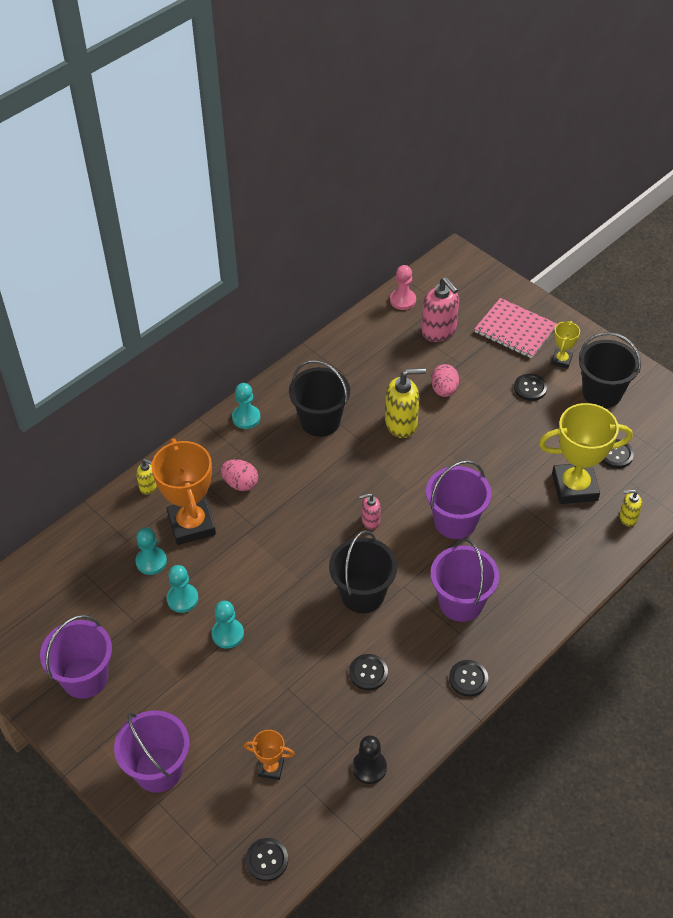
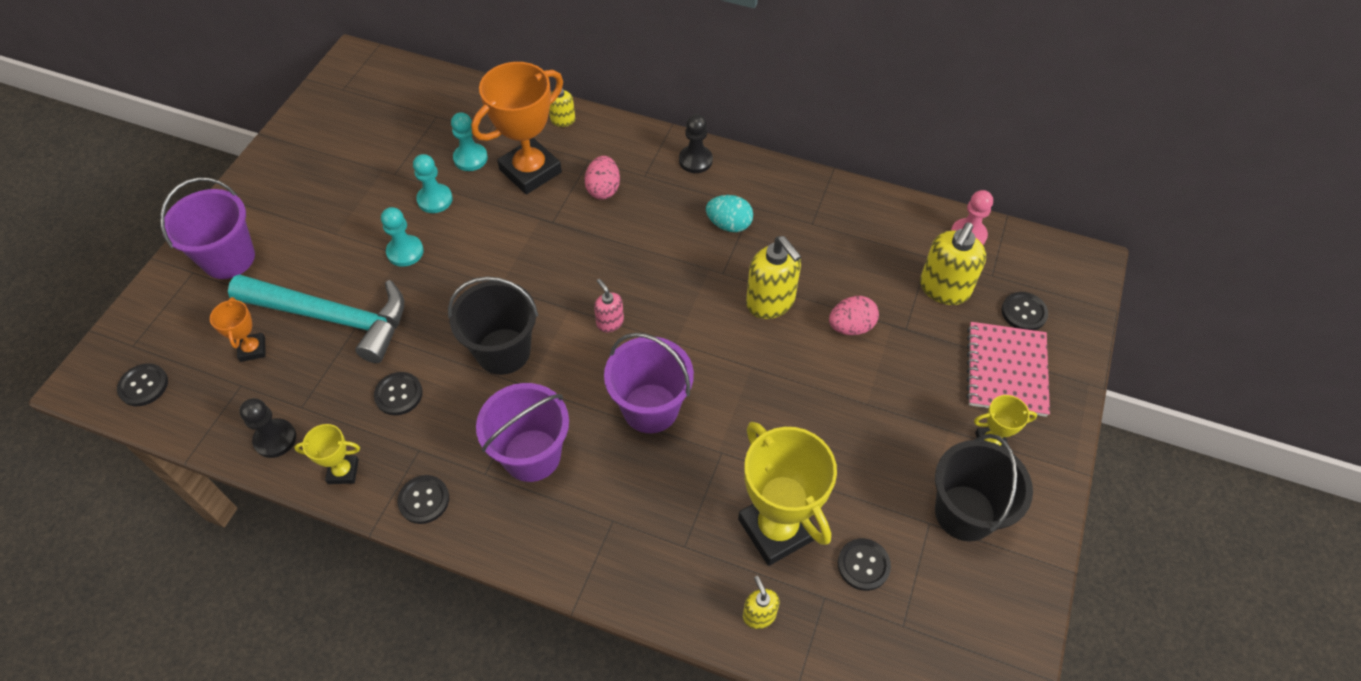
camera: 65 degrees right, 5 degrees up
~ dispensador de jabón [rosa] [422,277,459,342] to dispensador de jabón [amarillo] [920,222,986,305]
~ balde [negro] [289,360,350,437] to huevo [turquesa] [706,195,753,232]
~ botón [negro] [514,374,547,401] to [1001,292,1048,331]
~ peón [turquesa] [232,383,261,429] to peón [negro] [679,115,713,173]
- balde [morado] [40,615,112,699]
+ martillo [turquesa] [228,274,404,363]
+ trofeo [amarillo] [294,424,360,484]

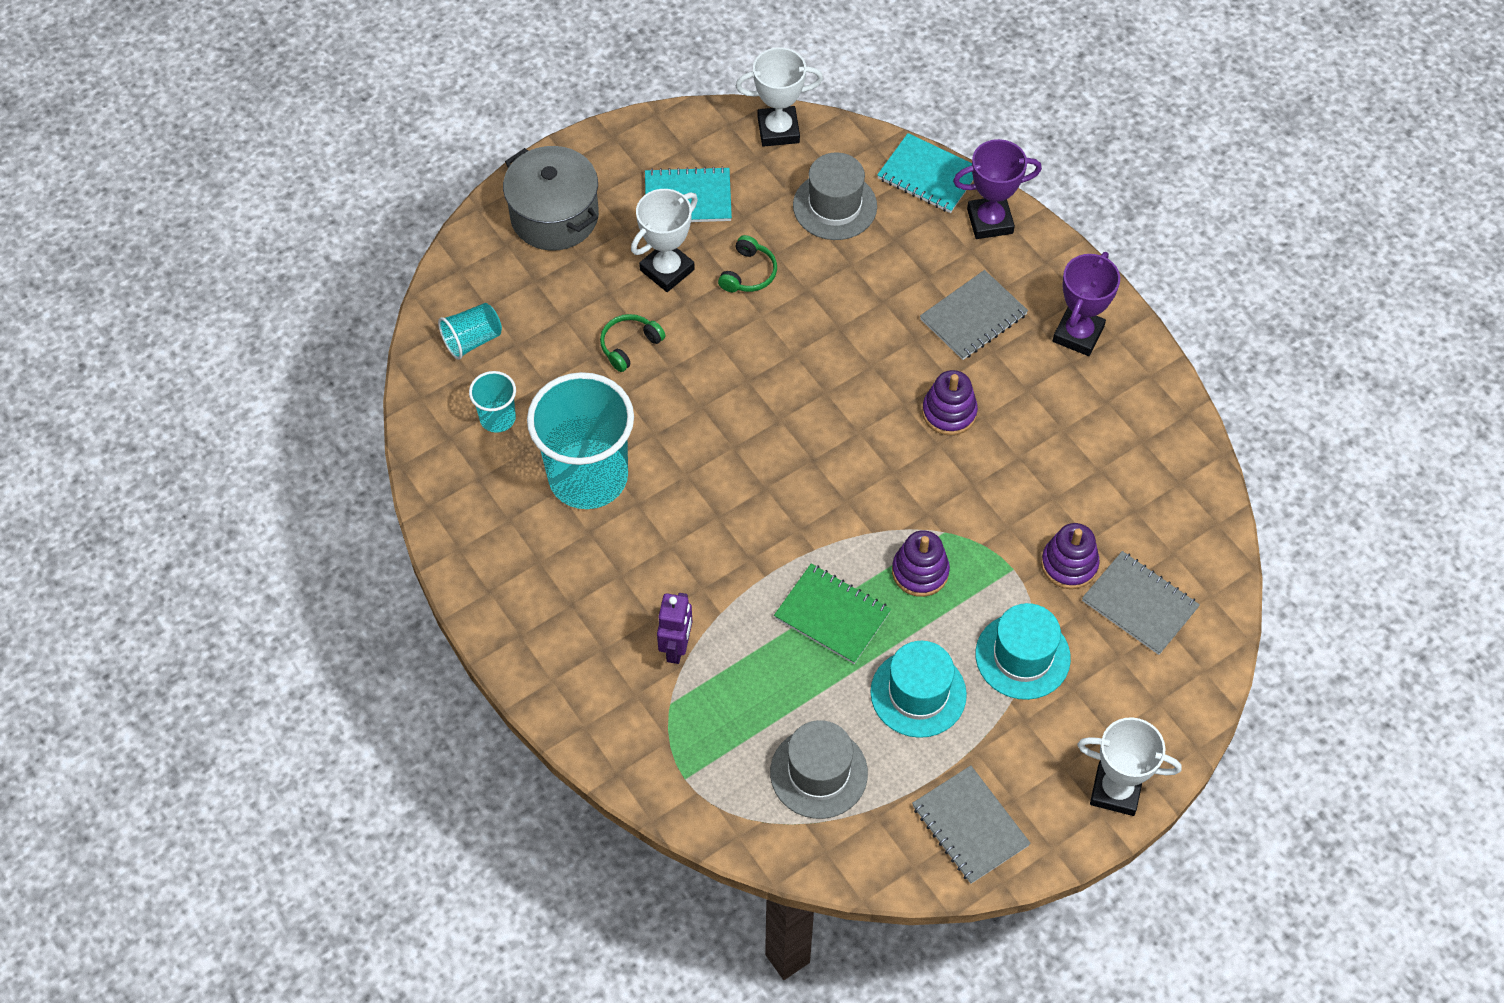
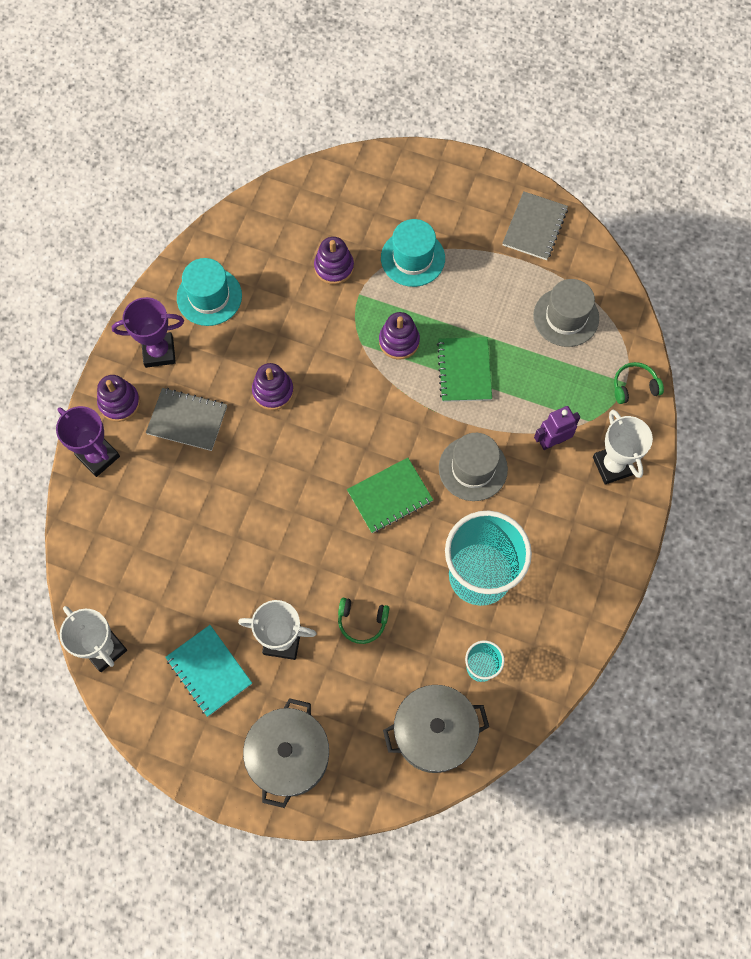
camera: 125 degrees left, 10 degrees up
- cuaderno [turquesa] [877,133,974,213]
~ sombrero [gris] [793,152,877,240] to [439,433,508,501]
~ auriculares [verde] [718,235,777,292] to [614,362,664,404]
~ vaso [turquesa] [438,303,502,360] to olla [gris] [383,685,489,773]
- cuaderno [gris] [1082,551,1200,655]
~ sombrero [turquesa] [870,641,967,738] to [177,258,242,326]
~ trofeo [blanco] [1077,717,1182,816] to [593,410,653,484]
+ juguete apilable [morado] [97,375,140,422]
+ cuaderno [verde] [347,458,433,533]

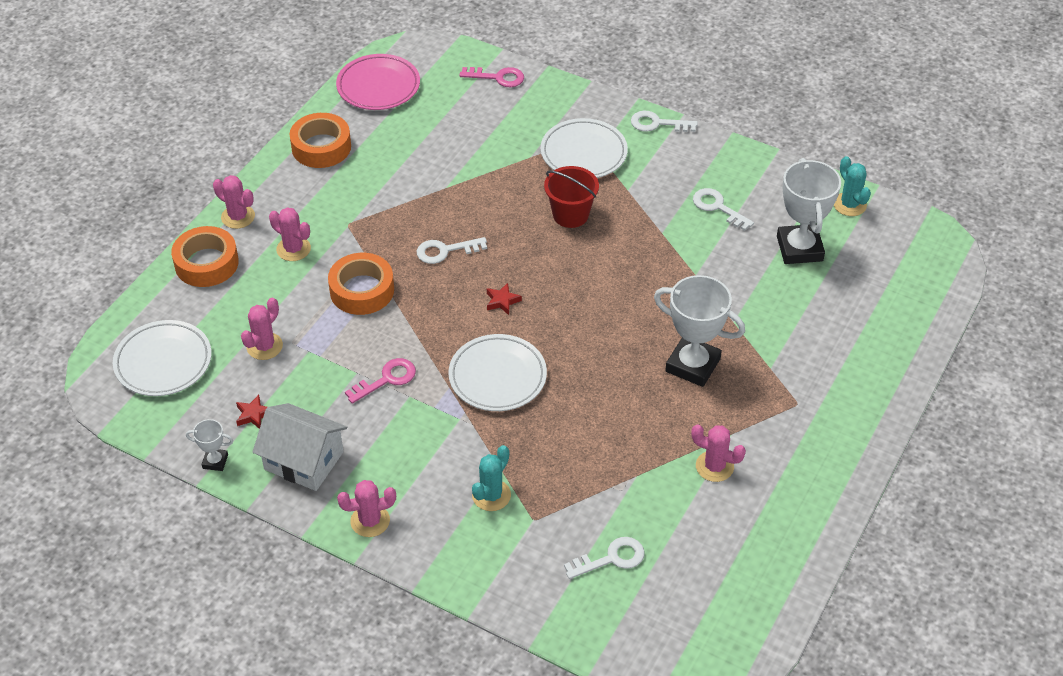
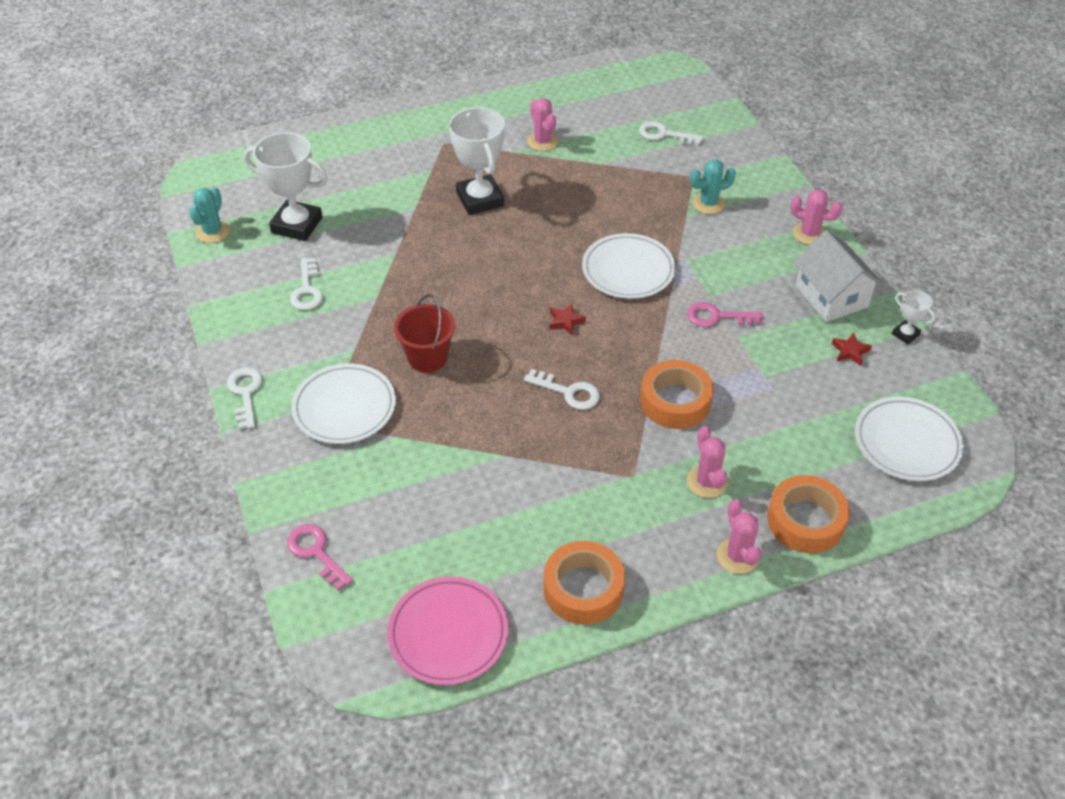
camera: 140 degrees left, 0 degrees up
~ llave [blanco] [631,111,698,132] = [227,367,262,429] 150 degrees counterclockwise
~ trofeo [blanco] [777,158,841,264] = [244,132,328,241] 75 degrees clockwise
- cactus [rosa] [241,298,283,360]

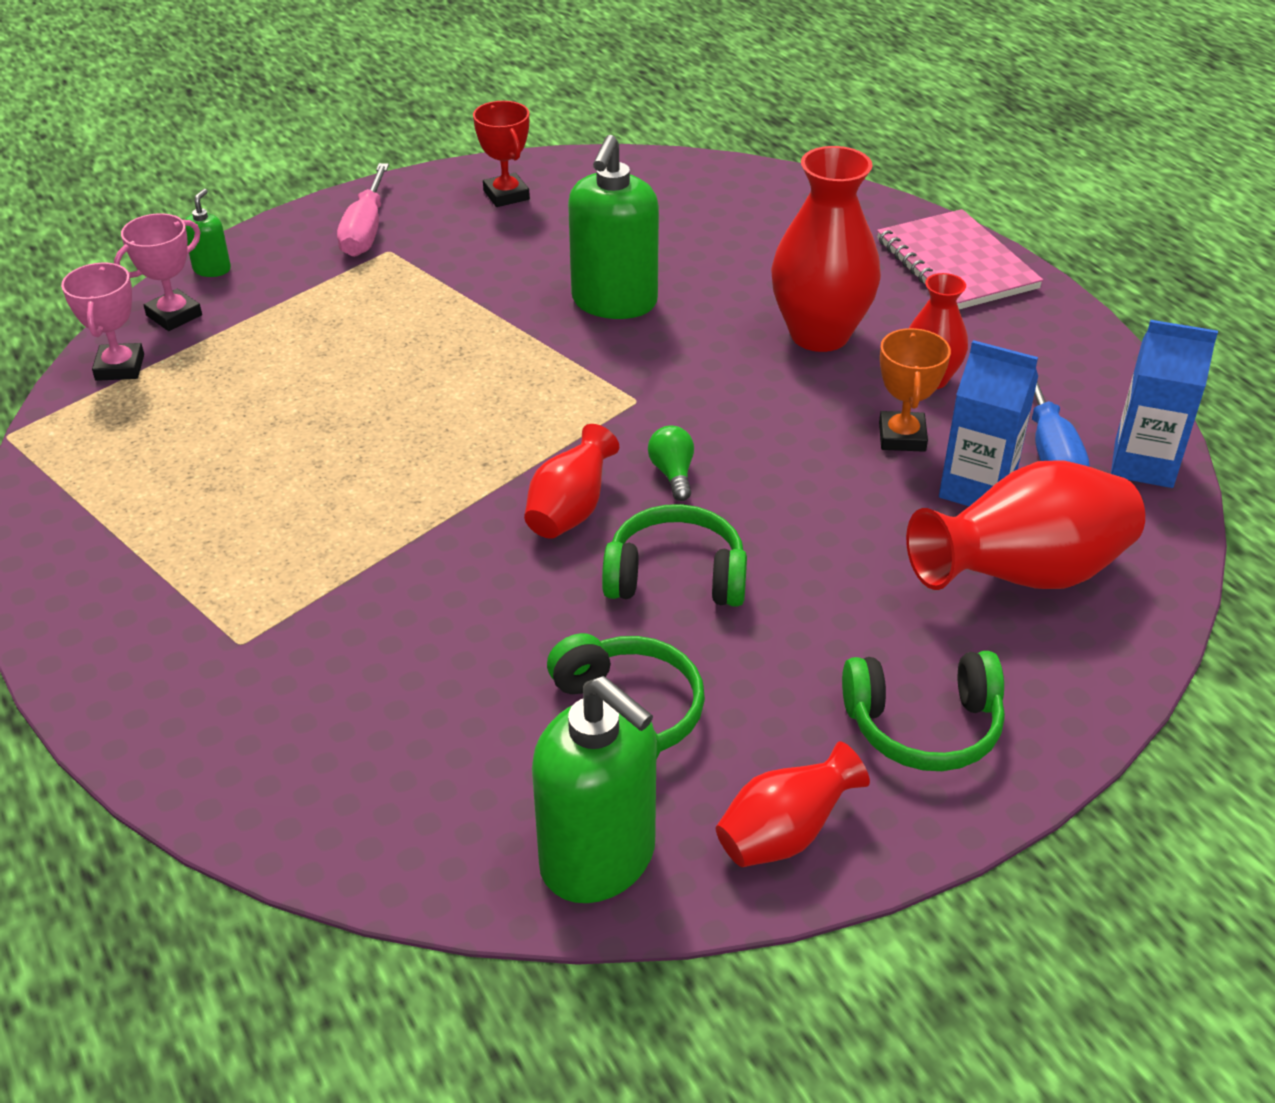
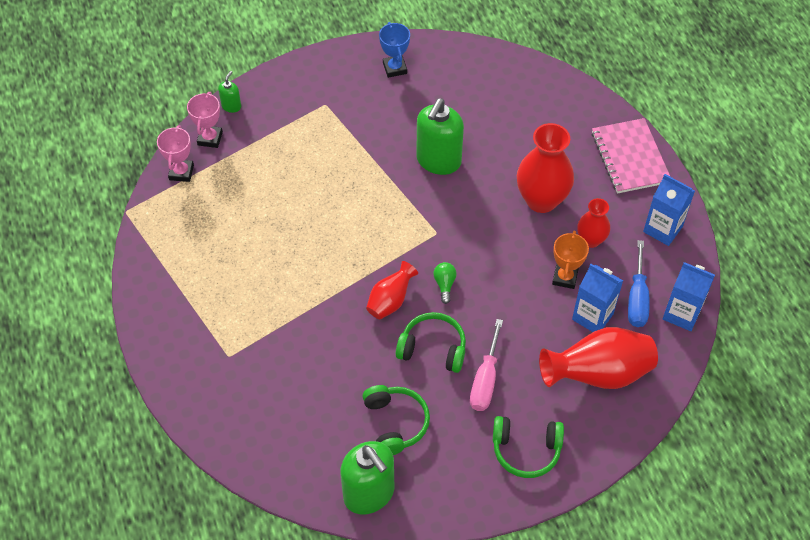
camera: 10 degrees right, 15 degrees up
~ trofeo [rojo] [473,101,530,207] to trofeo [azul] [379,22,410,78]
~ destornillador [rosa] [337,163,389,257] to [470,319,503,411]
~ trofeo [rosa] [114,213,202,331] = [187,92,223,148] 45 degrees counterclockwise
- florero [rojo] [716,741,870,867]
+ cartón de leche [azul] [643,174,695,246]

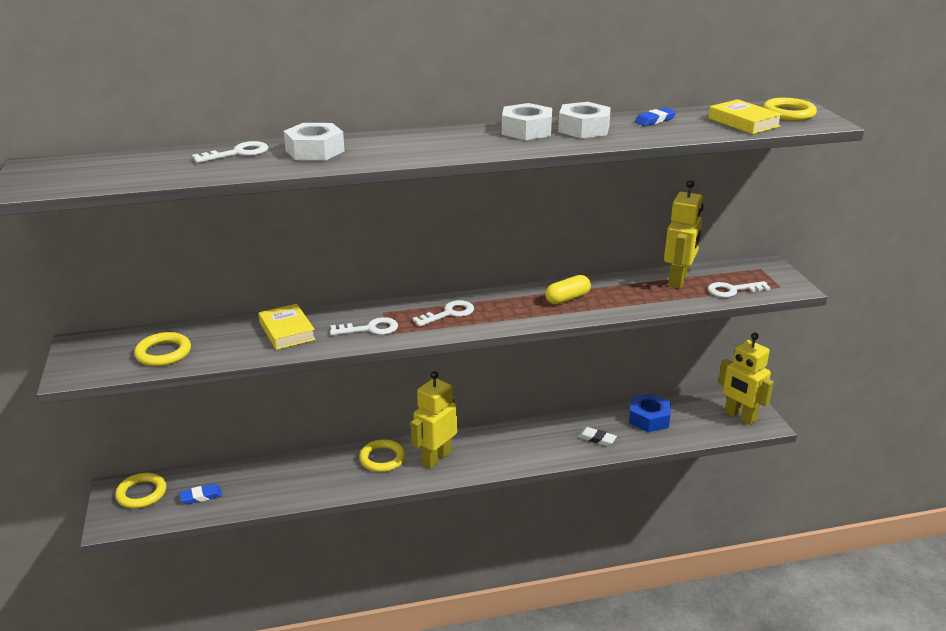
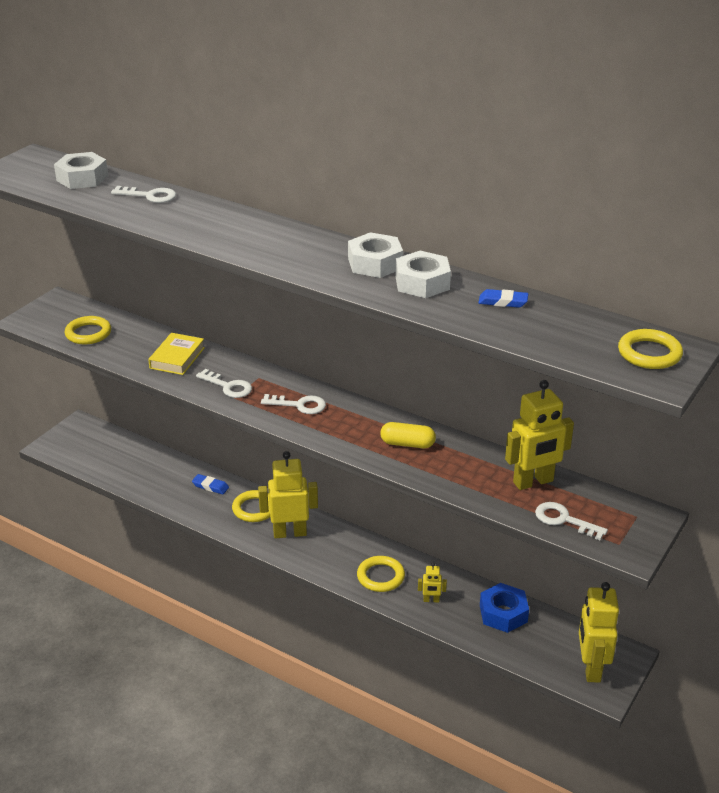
camera: 45 degrees right, 5 degrees up
- libro [amarillo] [708,99,783,134]
~ tuerca [blanco] [284,123,345,161] to [54,152,108,189]
~ goma de borrar [blanco] [578,427,617,446] to robot [amarillo] [418,563,447,602]
~ anillo [amarillo] [115,473,167,508] to [357,556,405,592]
~ goma de borrar [azul] [179,484,222,504] to [192,474,229,495]

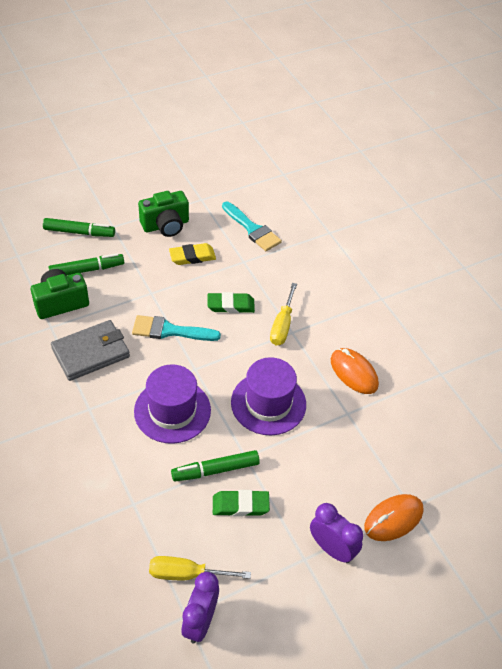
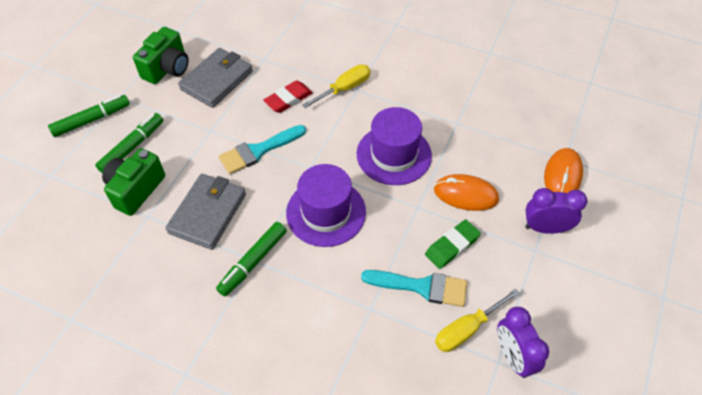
camera: 35 degrees left, 5 degrees up
~ pincel [turquesa] [222,202,282,251] to [361,270,467,307]
~ goma de borrar [amarillo] [169,243,216,265] to cartera [gris] [178,48,253,108]
~ destornillador [amarillo] [270,283,297,346] = [302,64,370,108] 105 degrees counterclockwise
~ goma de borrar [verde] [208,292,255,313] to goma de borrar [rojo] [263,80,313,113]
~ ratón [naranja] [331,348,379,394] to [434,174,499,211]
~ rotulador [verde] [171,450,260,482] to [216,222,287,296]

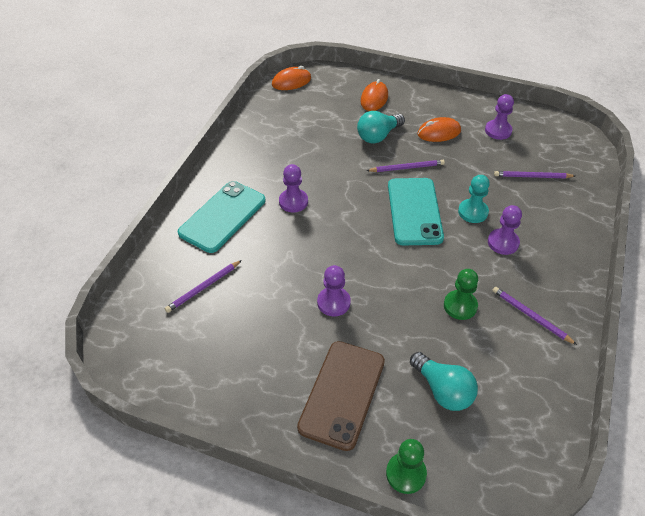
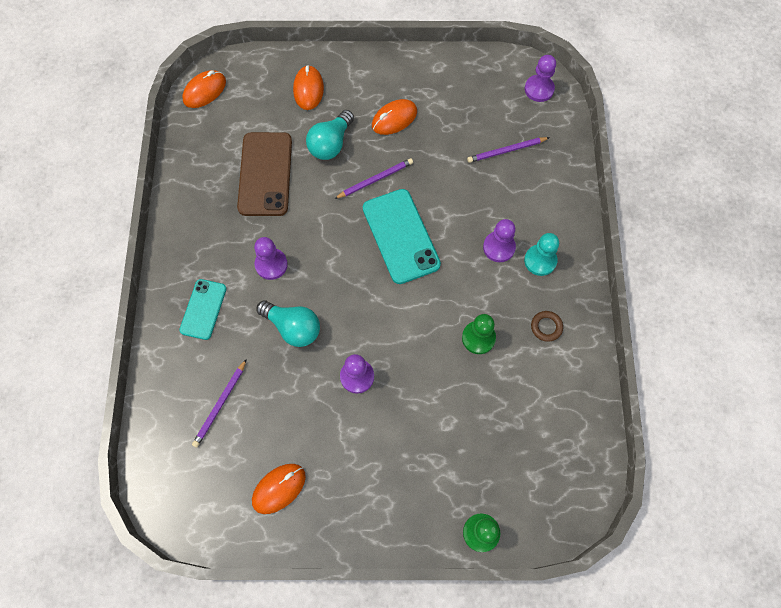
camera: 20 degrees left, 20 degrees up
~ peón [morado] [485,94,514,140] to [525,55,556,102]
~ peón [turquesa] [458,175,490,223] to [524,233,559,276]
~ móvil [turquesa] [178,181,265,253] = [179,279,227,340] x0.60
~ lápiz [morado] [492,287,577,345] to anillo [marrón] [531,311,563,342]
~ móvil [marrón] [297,341,385,451] to [237,132,292,216]
~ bombilla [turquesa] [410,352,478,411] to [257,300,320,347]
+ ratón [naranja] [252,464,306,514]

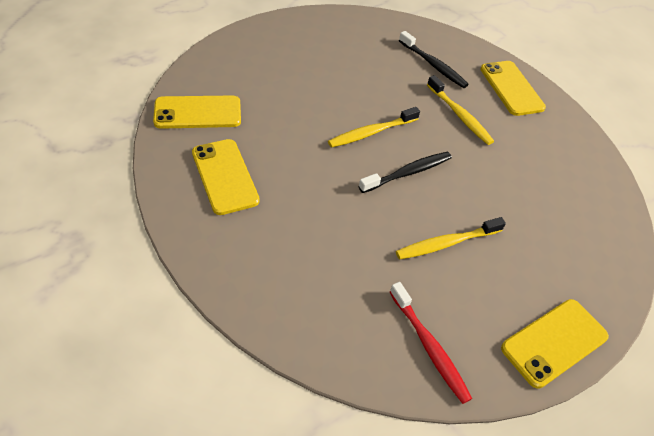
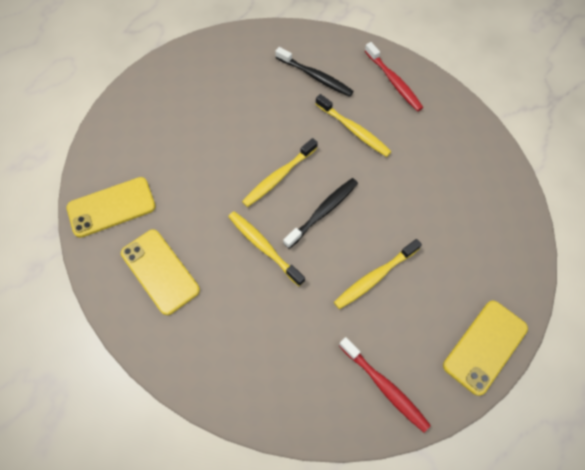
camera: 10 degrees left, 15 degrees up
~ móvil [amarillo] [480,61,546,116] to cepillo de dientes [rojo] [365,42,423,111]
+ cepillo de dientes [amarillo] [228,211,305,286]

